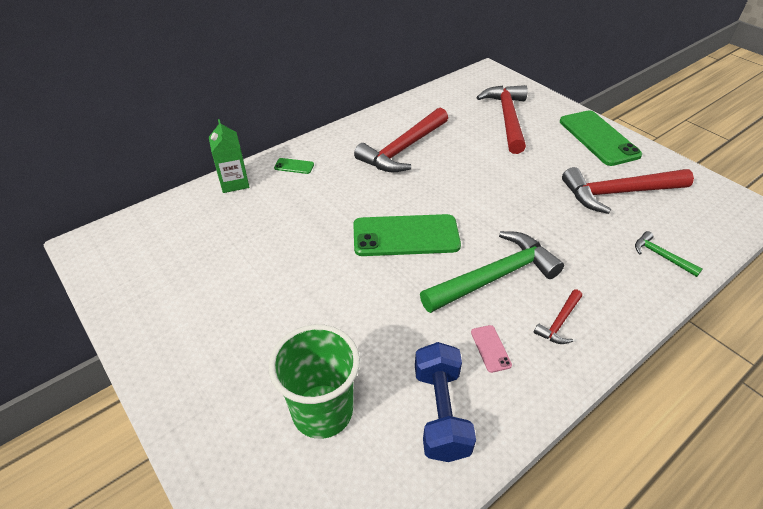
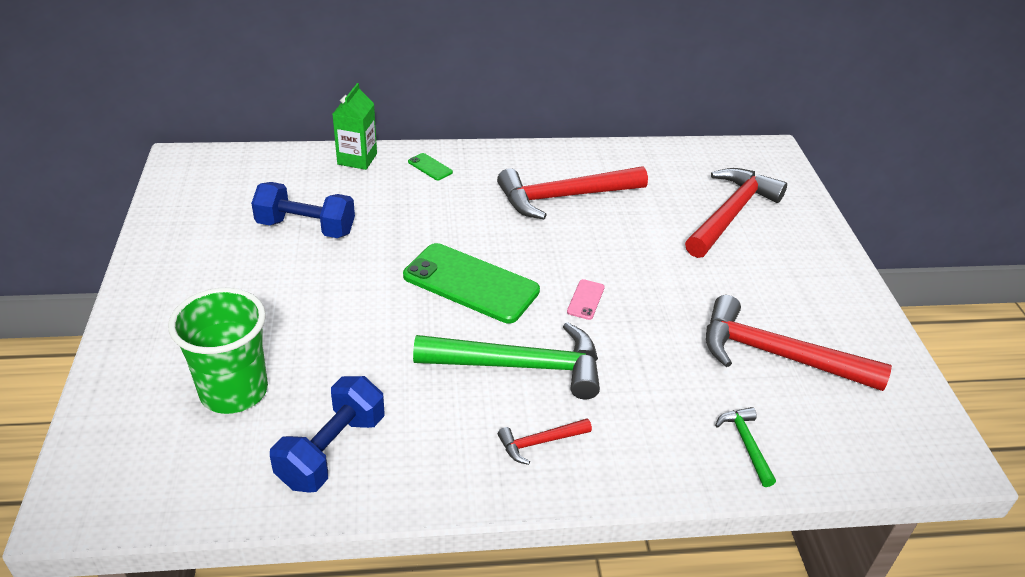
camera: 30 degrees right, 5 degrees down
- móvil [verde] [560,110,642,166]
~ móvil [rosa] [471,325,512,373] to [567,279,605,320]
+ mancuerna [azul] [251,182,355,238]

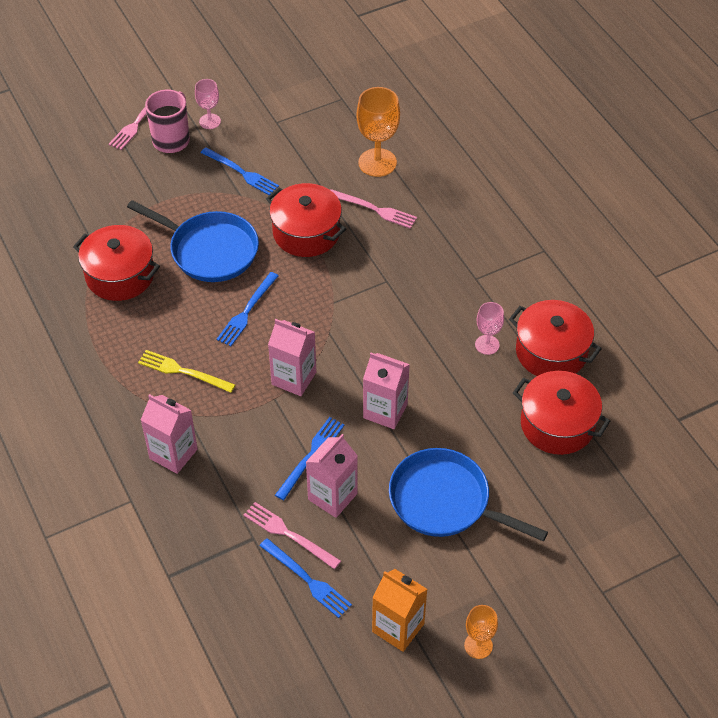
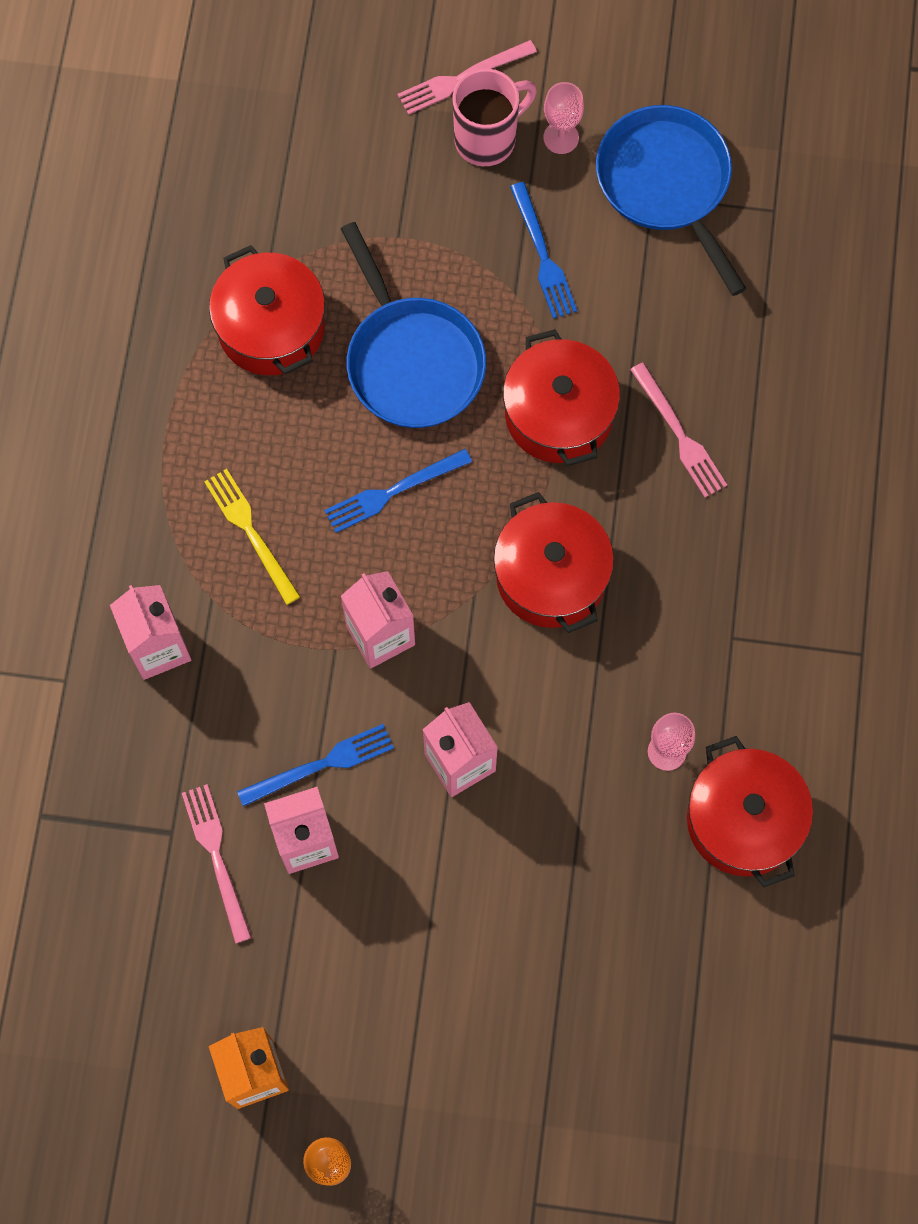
camera: 35 degrees right, 20 degrees up
- copa [naranja] [356,87,400,177]
~ olla [rojo] [513,371,610,455] to [493,492,614,633]
~ sartén [azul] [389,448,548,542] to [596,105,746,296]
- tenedor [azul] [260,538,352,618]

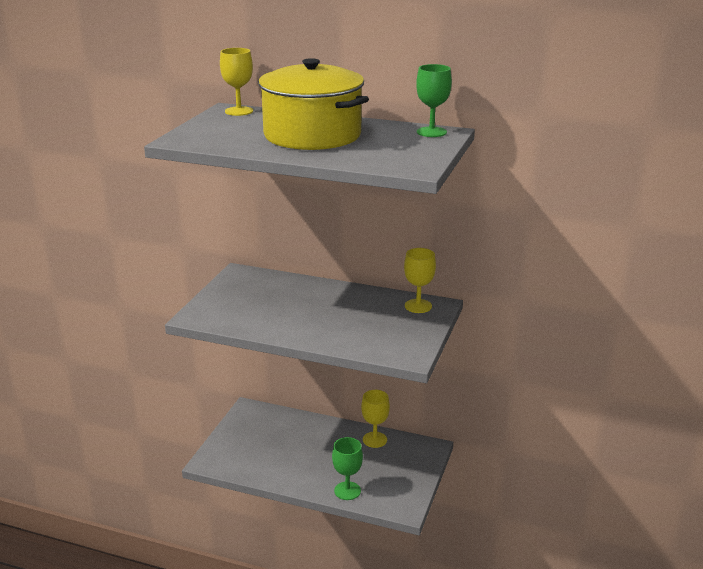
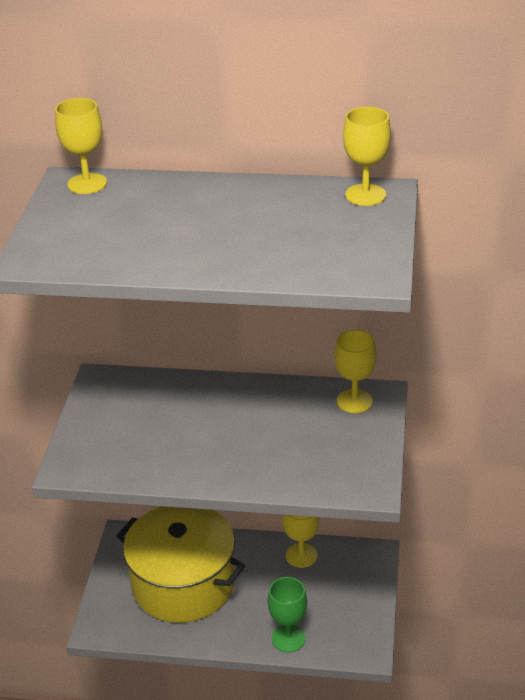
camera: 10 degrees left, 10 degrees up
~ olla [amarillo] [258,58,369,150] to [116,506,245,623]
~ copa [verde] [416,64,452,137] to copa [amarillo] [343,107,391,206]

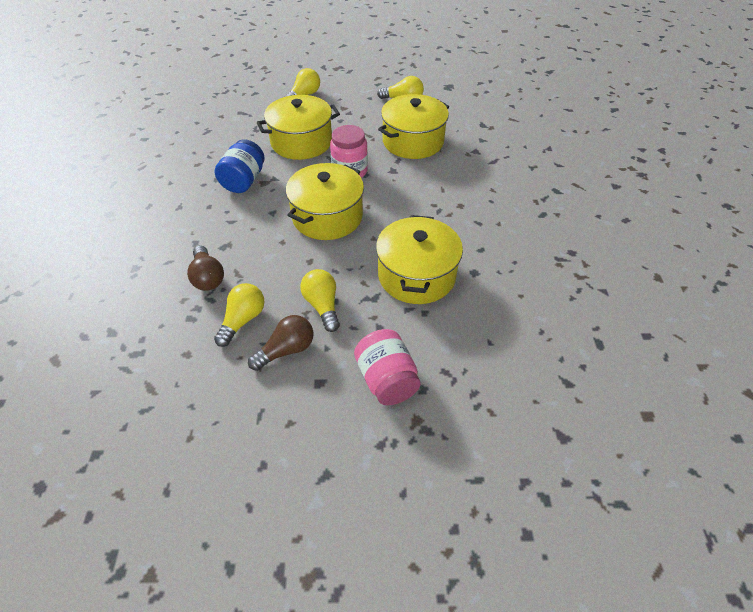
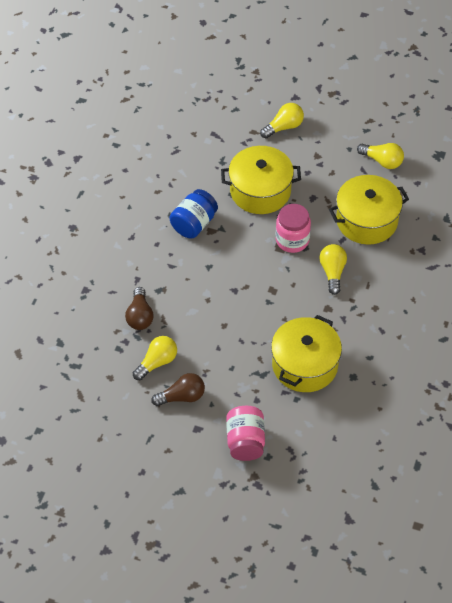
camera: 20 degrees right, 5 degrees up
- olla [amarillo] [286,163,364,240]
~ bombilla [amarillo] [300,269,340,332] to [320,244,347,295]

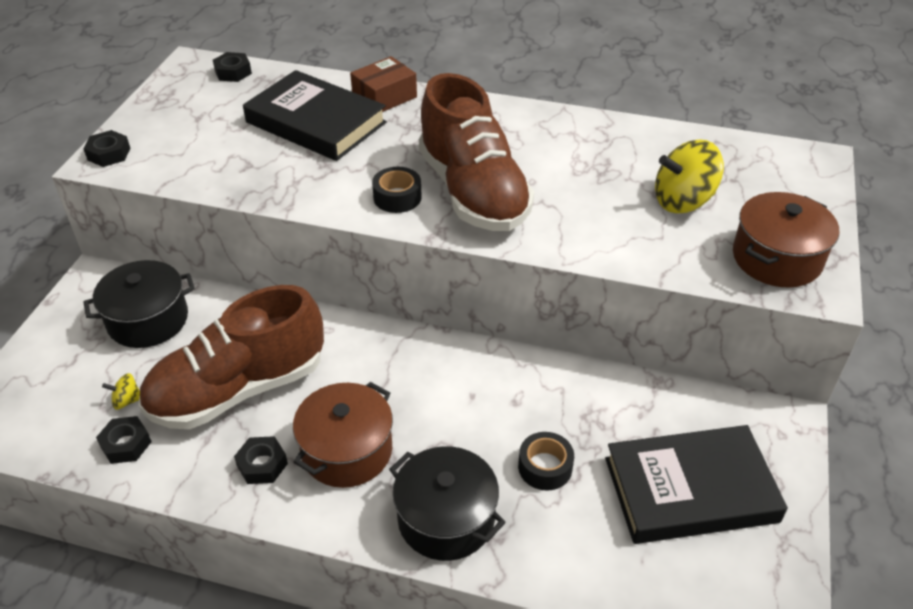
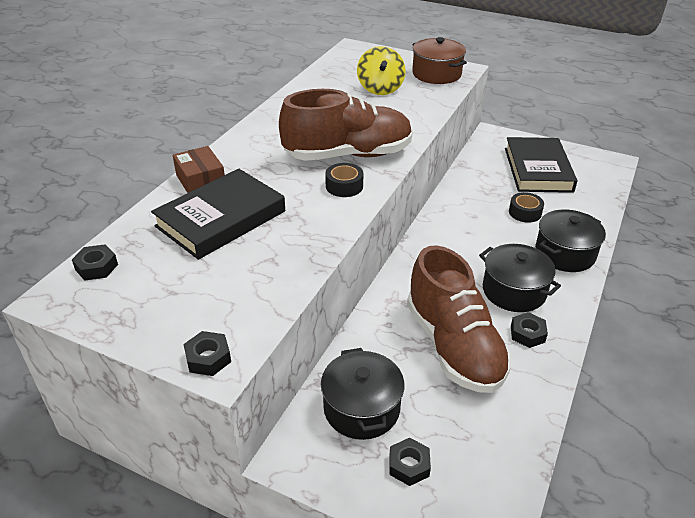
camera: 80 degrees left, 5 degrees down
- peonza [amarillo] [102,373,140,410]
~ olla [marrón] [293,382,393,488] to olla [negro] [479,244,561,312]
~ tuerca [negro] [96,416,152,464] to [389,438,431,486]

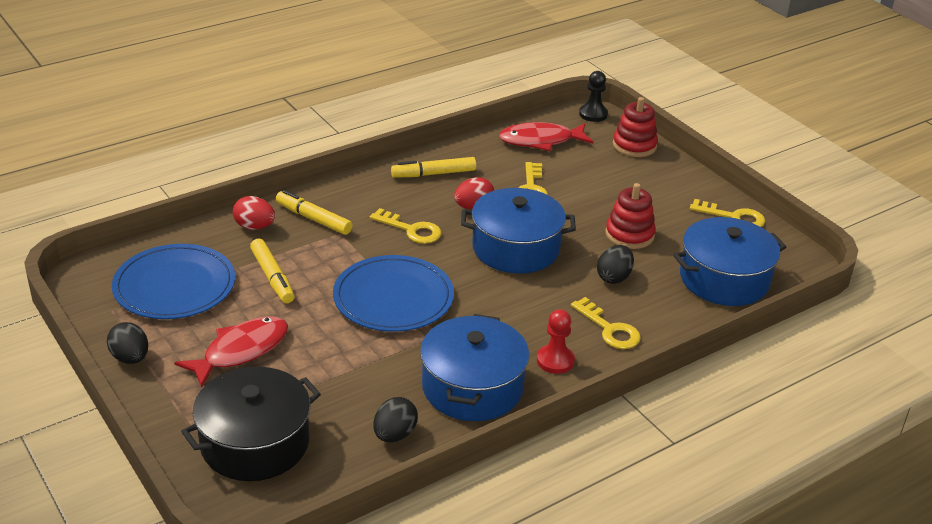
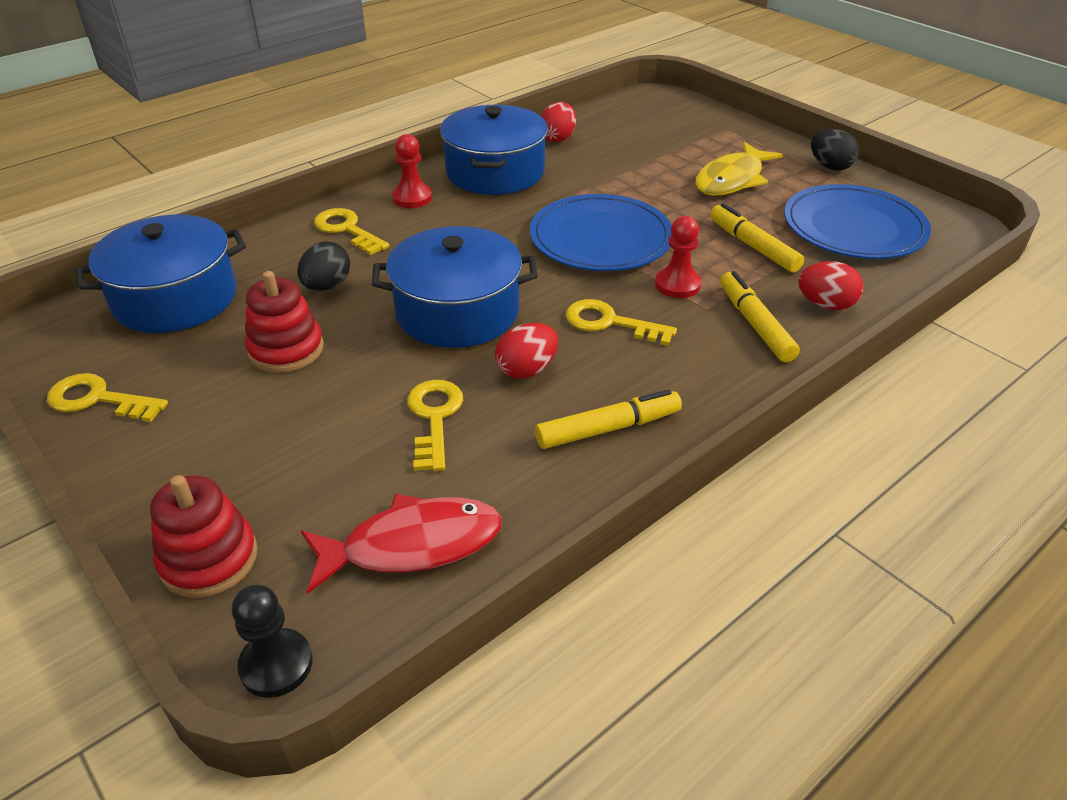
camera: 175 degrees right, 5 degrees up
~ rotulador [amarillo] [276,190,353,235] = [720,271,800,362] 135 degrees counterclockwise
~ pez [rojo] [174,316,288,388] to pez [amarillo] [695,142,783,196]
- olla [negro] [181,367,321,481]
~ huevo [negro] [373,397,418,442] to huevo [rojo] [541,102,576,142]
+ peón [rojo] [655,216,701,298]

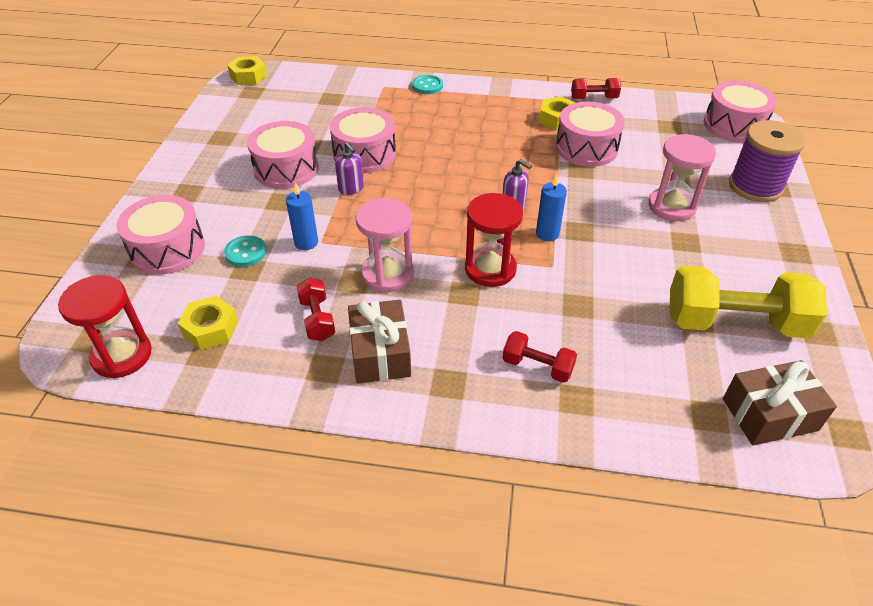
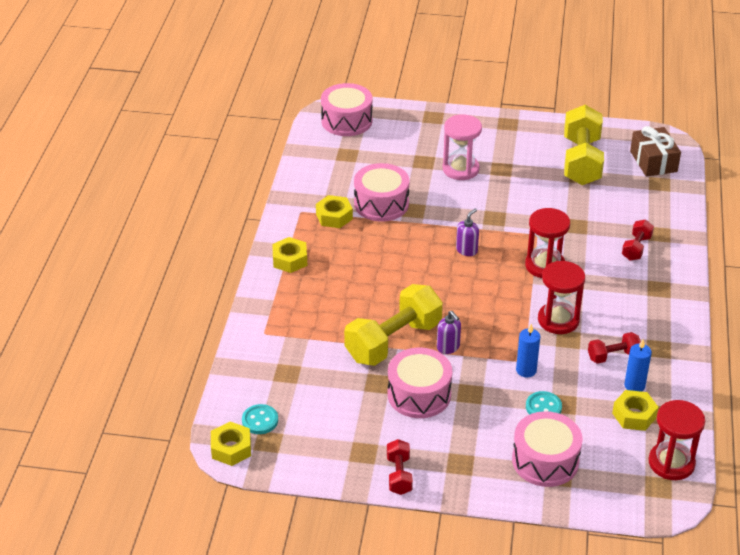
camera: 90 degrees left, 5 degrees down
~ botón [turquesa] [412,75,443,94] to [242,404,278,434]
~ mancuerna [rojo] [571,78,621,99] to [387,439,413,495]
~ tambor [rosa] [330,107,396,173] to mancuerna [amarillo] [344,284,443,366]
- carrete [morado] [729,120,806,202]
~ dispensador de jabón [morado] [335,142,364,195] = [437,311,461,354] 90 degrees clockwise
~ vela [azul] [536,174,567,241] to [624,339,652,392]
~ reloj de arena [rosa] [356,198,414,292] to reloj de arena [rojo] [538,261,585,334]
- regalo [marrón] [348,300,411,384]
+ tuerca [amarillo] [272,237,307,273]

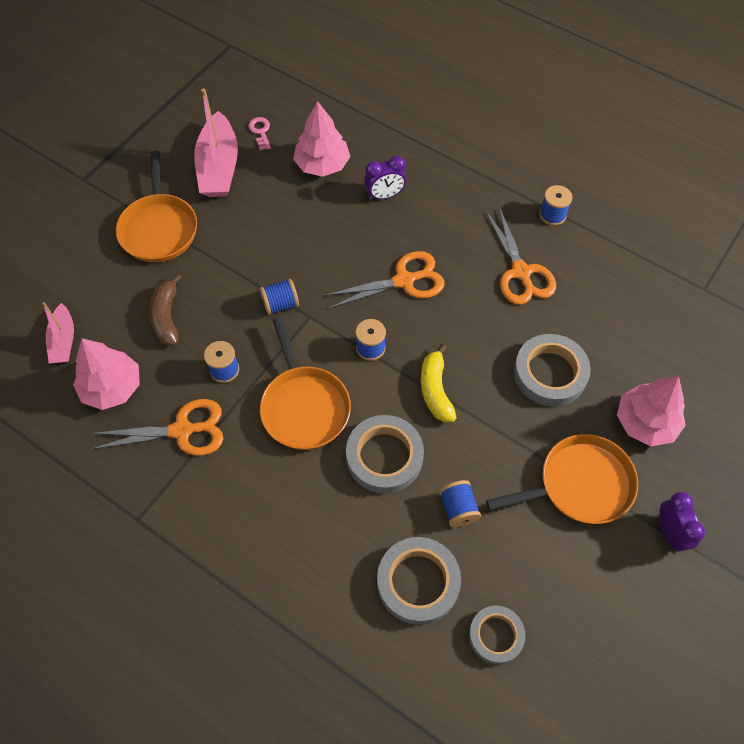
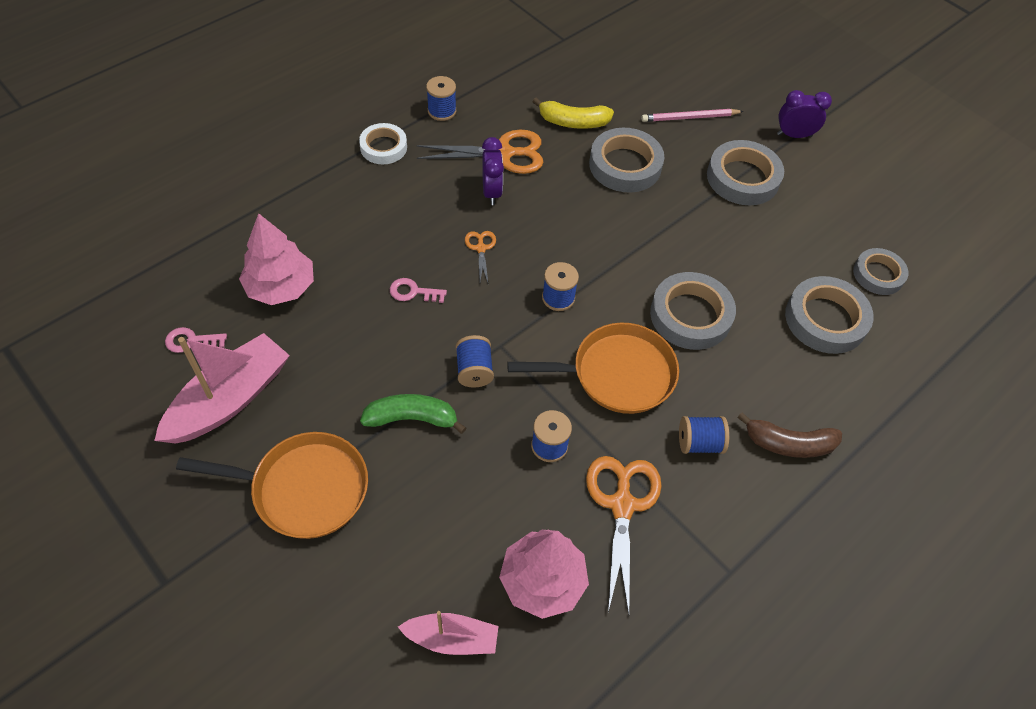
camera: 80 degrees left, 5 degrees down
~ barco [rosa] [194,88,238,197] = [154,333,290,444] 60 degrees counterclockwise
~ despertador [morado] [364,155,406,200] to [482,137,504,205]
~ tijeras [naranja] [324,251,444,308] = [465,231,496,282] x0.50
~ plátano [marrón] [149,274,182,346] to [737,412,842,458]
~ plátano [amarillo] [421,344,457,422] to [533,98,614,129]
~ árbol [rosa] [617,376,686,446] to lápiz [rosa] [641,109,744,122]
~ sartén [naranja] [486,434,638,524] to cinta adhesiva [gris] [707,140,784,205]
~ carrete [azul] [439,480,481,527] to [679,416,729,454]
+ cinta adhesiva [blanco] [359,123,407,164]
+ llave [rosa] [390,278,447,303]
+ plátano [verde] [360,394,466,434]

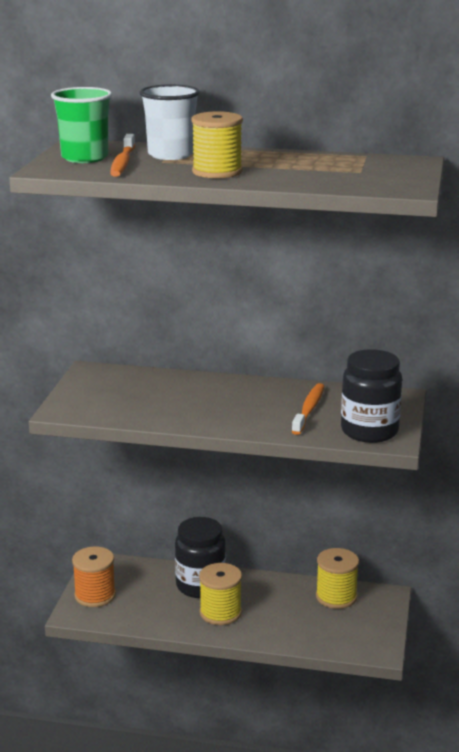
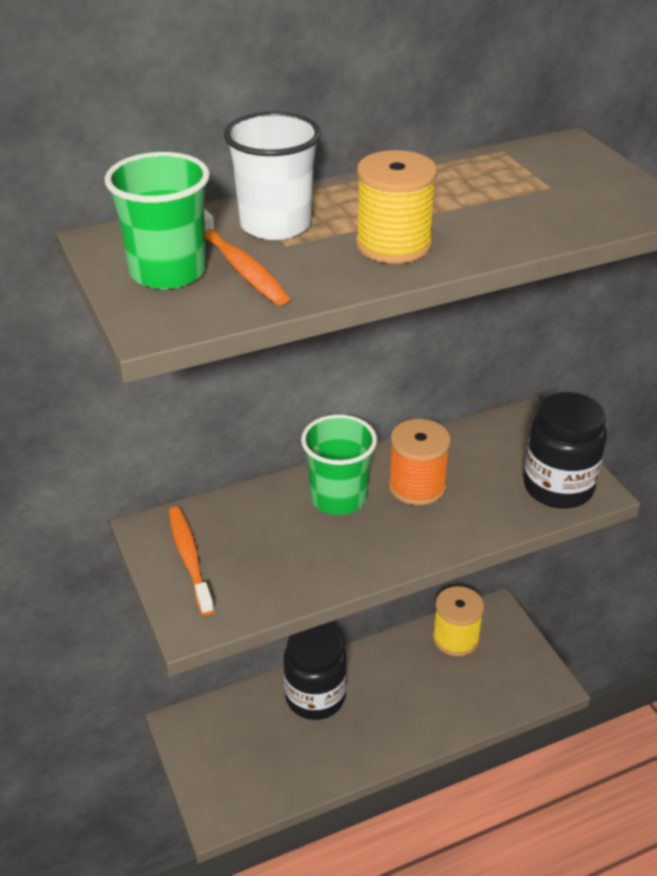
camera: 35 degrees left, 15 degrees up
~ cepillo de dientes [naranja] [292,383,324,435] to [169,507,214,615]
~ carrete [naranja] [72,546,116,607] to [388,419,451,505]
- carrete [amarillo] [199,563,242,625]
+ vaso [verde] [301,414,377,515]

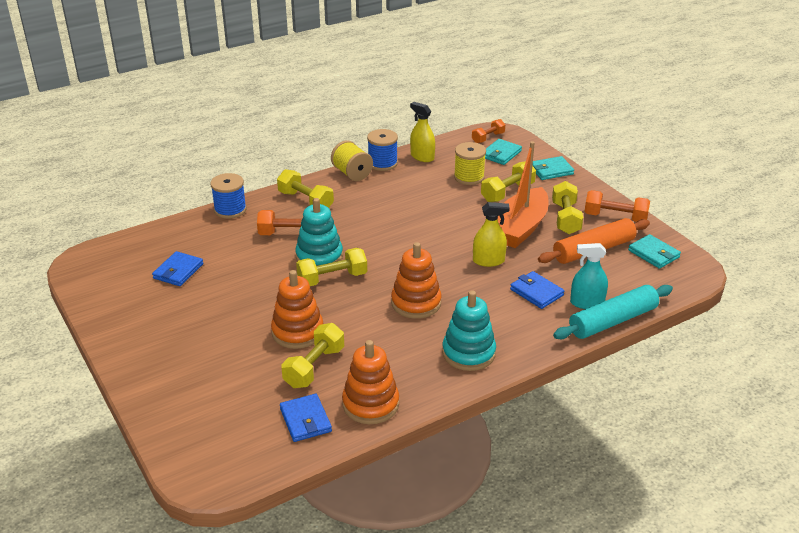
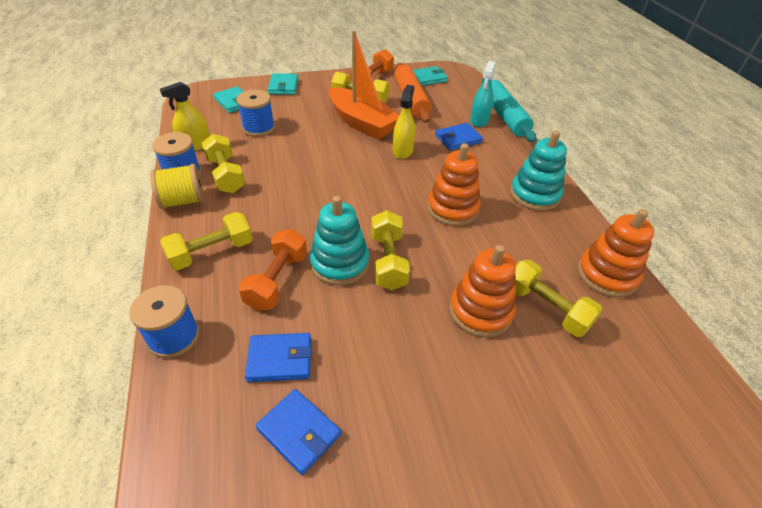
camera: 75 degrees left, 10 degrees up
- mancuerna [naranja] [472,119,505,143]
~ carrete [amarillo] [454,142,486,185] to carrete [azul] [236,90,275,137]
~ mancuerna [amarillo] [481,161,536,202] to [202,134,245,193]
~ cartera [azul] [280,394,332,442] to [245,333,312,382]

